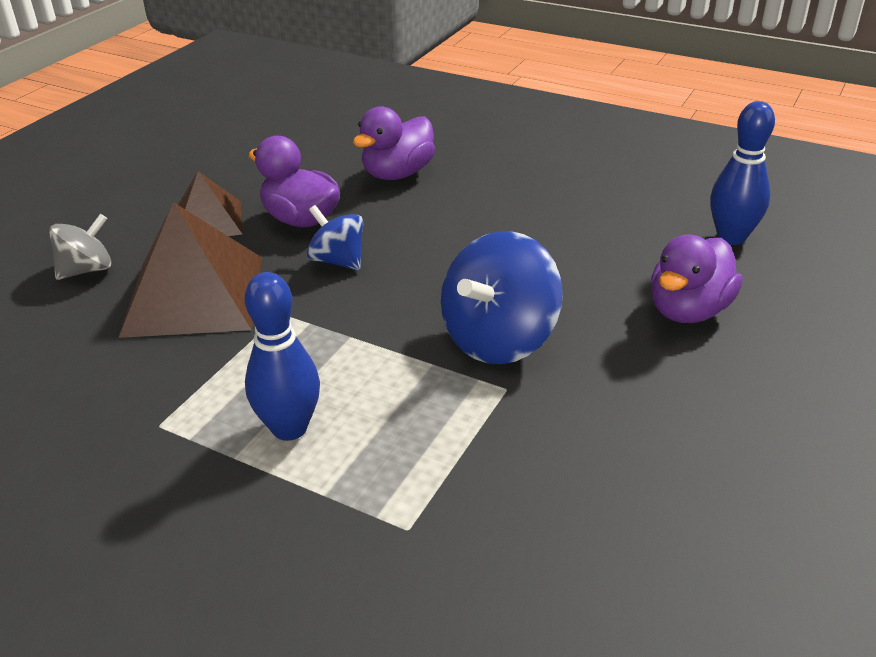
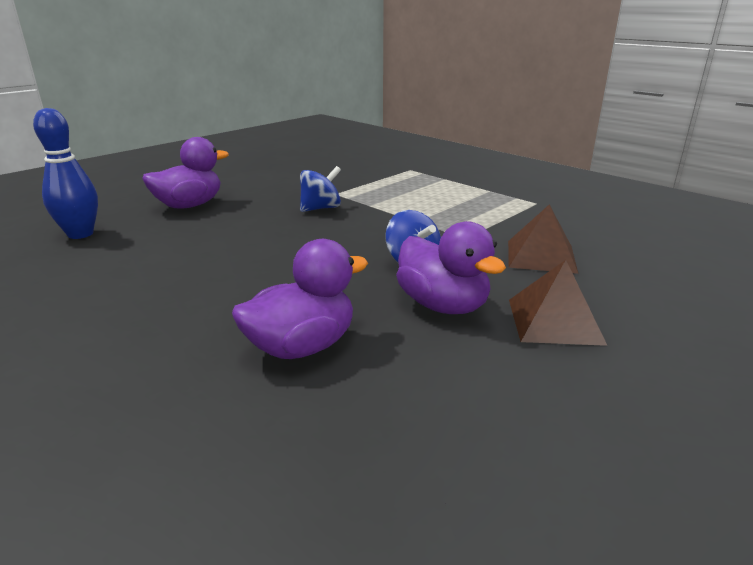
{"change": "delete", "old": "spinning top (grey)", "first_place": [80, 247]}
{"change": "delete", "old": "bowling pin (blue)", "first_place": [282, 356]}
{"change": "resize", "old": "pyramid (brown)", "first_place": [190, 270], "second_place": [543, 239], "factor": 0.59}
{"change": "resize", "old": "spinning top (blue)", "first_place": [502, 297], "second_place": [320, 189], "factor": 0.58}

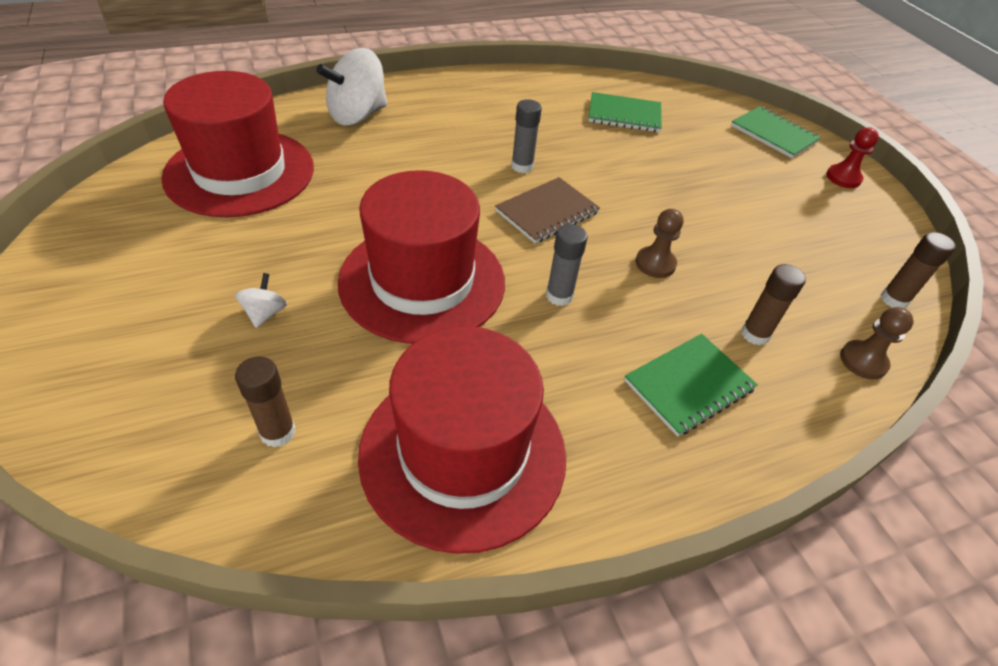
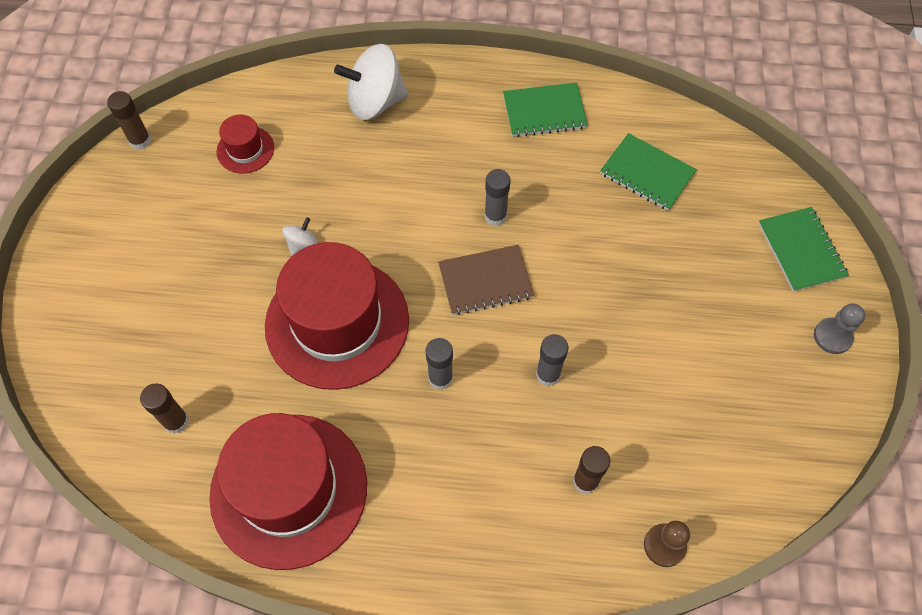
{"change": "move", "old": "spinning top (white)", "first_place": [261, 300], "second_place": [300, 237]}
{"change": "move", "old": "notebook (green)", "first_place": [691, 385], "second_place": [545, 110]}
{"change": "move", "old": "glue stick (brown)", "first_place": [918, 270], "second_place": [129, 120]}
{"change": "replace", "old": "pawn (brown)", "new": "glue stick (grey)", "first_place": [659, 243], "second_place": [552, 360]}
{"change": "recolor", "old": "pawn (red)", "new": "pawn (grey)", "first_place": [852, 157], "second_place": [839, 328]}
{"change": "resize", "old": "hat (red)", "first_place": [237, 144], "second_place": [245, 144], "factor": 0.44}

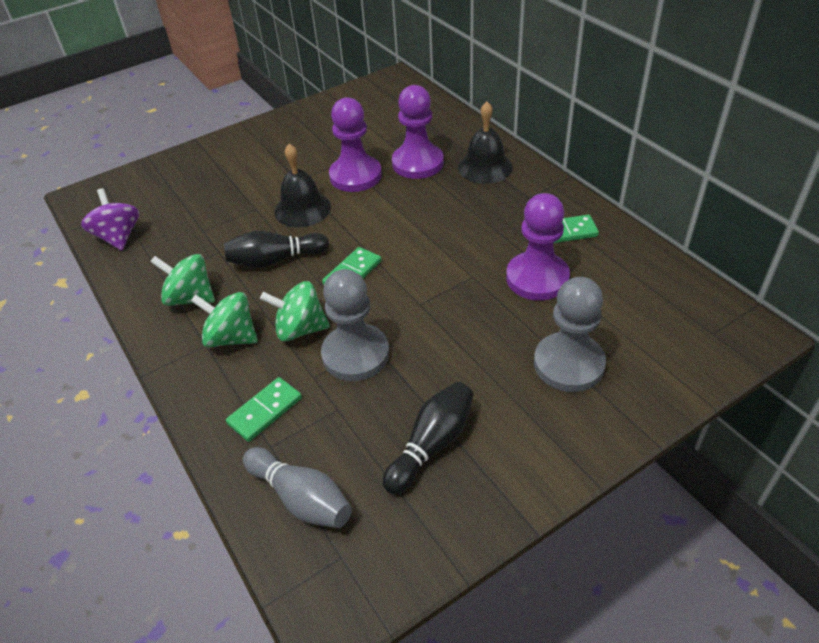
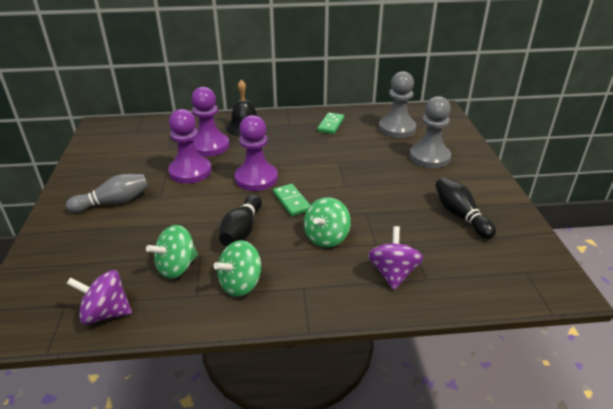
{"change": "delete", "old": "bell (black)", "first_place": [302, 185]}
{"change": "move", "old": "spinning top (green)", "first_place": [224, 319], "second_place": [172, 252]}
{"change": "move", "old": "bowling pin (grey)", "first_place": [297, 487], "second_place": [107, 193]}
{"change": "move", "old": "pawn (grey)", "first_place": [355, 325], "second_place": [397, 104]}
{"change": "move", "old": "pawn (purple)", "first_place": [538, 246], "second_place": [256, 153]}
{"change": "replace", "old": "domino (green)", "new": "spinning top (purple)", "first_place": [264, 409], "second_place": [395, 258]}

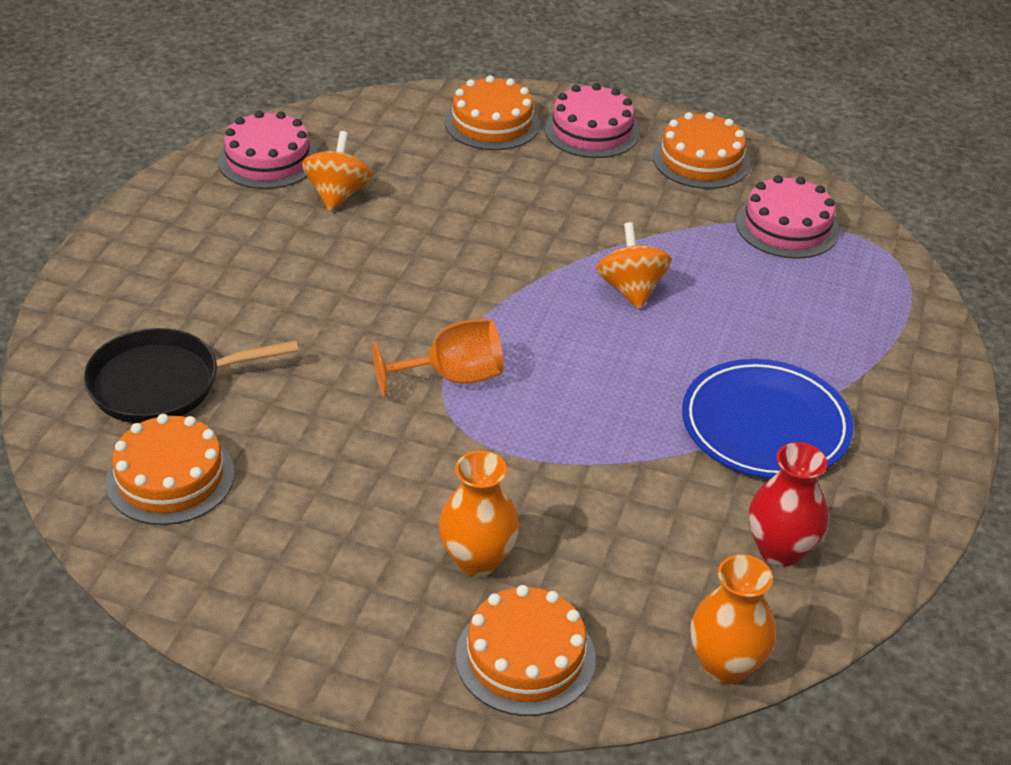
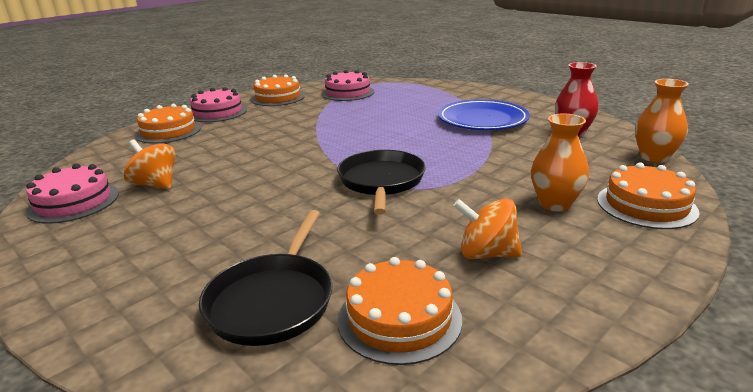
{"change": "move", "old": "spinning top (orange)", "first_place": [634, 266], "second_place": [487, 228]}
{"change": "replace", "old": "goblet (orange)", "new": "pan (black)", "first_place": [438, 358], "second_place": [381, 182]}

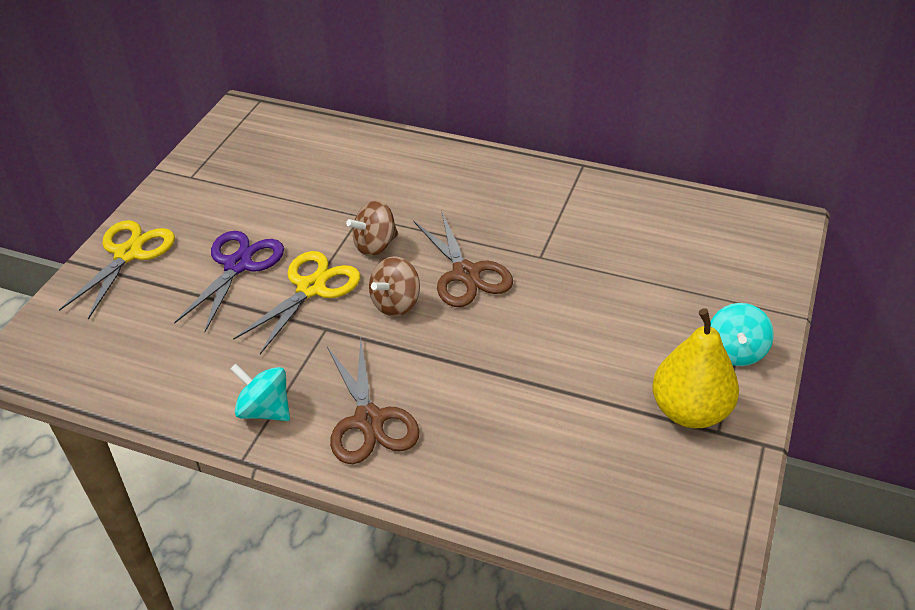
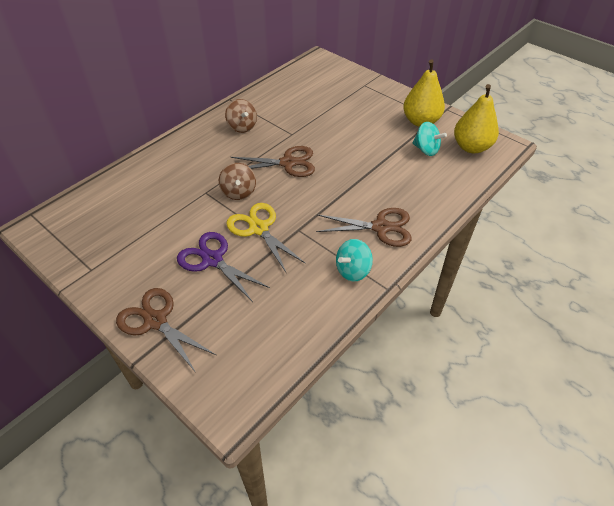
{"change": "insert", "new": "pear (yellow)", "second_place": [476, 118]}
{"change": "move", "old": "spinning top (brown)", "first_place": [394, 286], "second_place": [241, 116]}
{"change": "move", "old": "spinning top (turquoise)", "first_place": [742, 334], "second_place": [429, 139]}
{"change": "recolor", "old": "scissors (yellow)", "new": "scissors (brown)", "first_place": [117, 270], "second_place": [166, 330]}

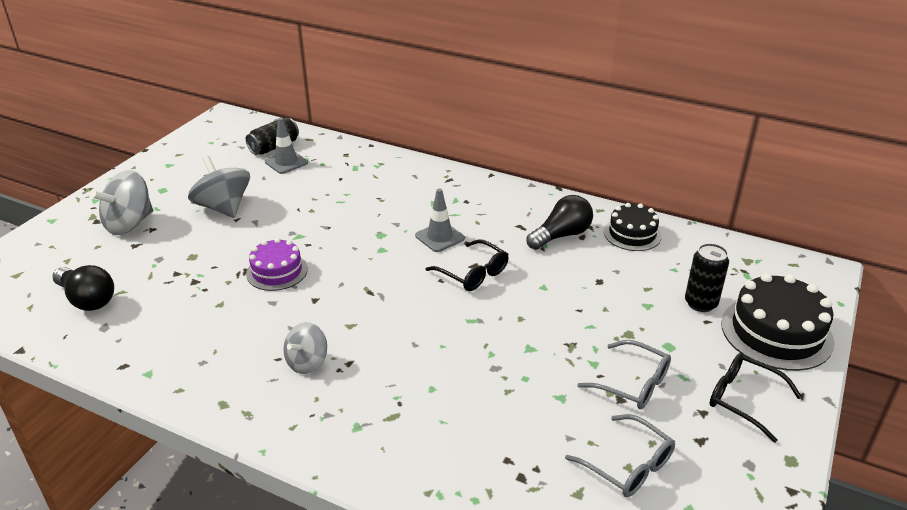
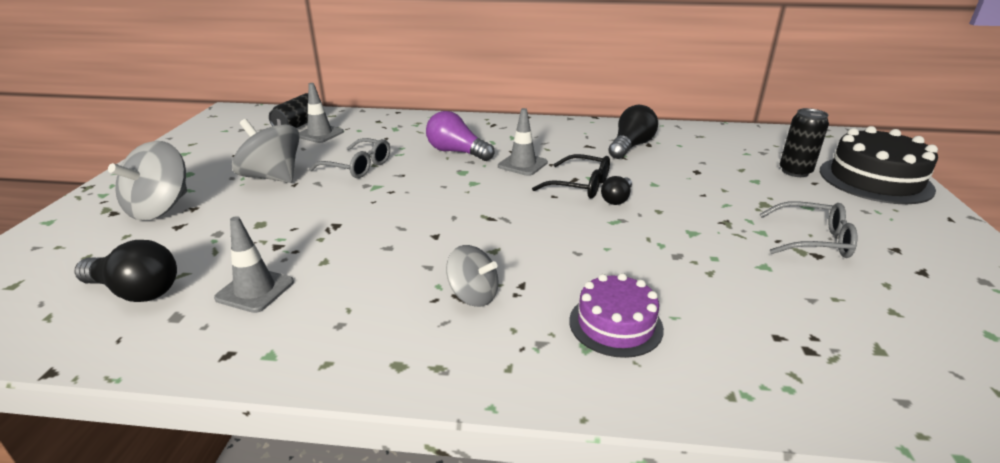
{"change": "delete", "old": "cake (black)", "first_place": [633, 227]}
{"change": "delete", "old": "glasses (black)", "first_place": [756, 397]}
{"change": "insert", "new": "traffic cone (grey)", "second_place": [254, 264]}
{"change": "insert", "new": "light bulb (purple)", "second_place": [460, 136]}
{"change": "insert", "new": "light bulb (black)", "second_place": [616, 190]}
{"change": "move", "old": "cake (purple)", "first_place": [277, 264], "second_place": [616, 315]}
{"change": "move", "old": "glasses (grey)", "first_place": [620, 455], "second_place": [349, 158]}
{"change": "rotate", "old": "spinning top (grey)", "first_place": [305, 348], "second_place": [472, 276], "degrees": -75}

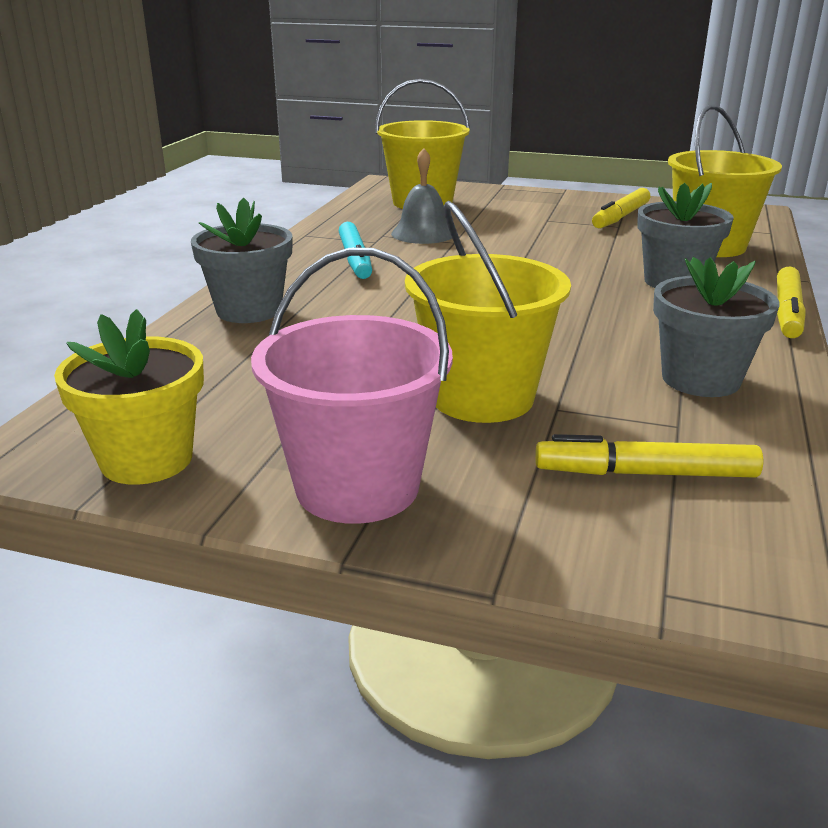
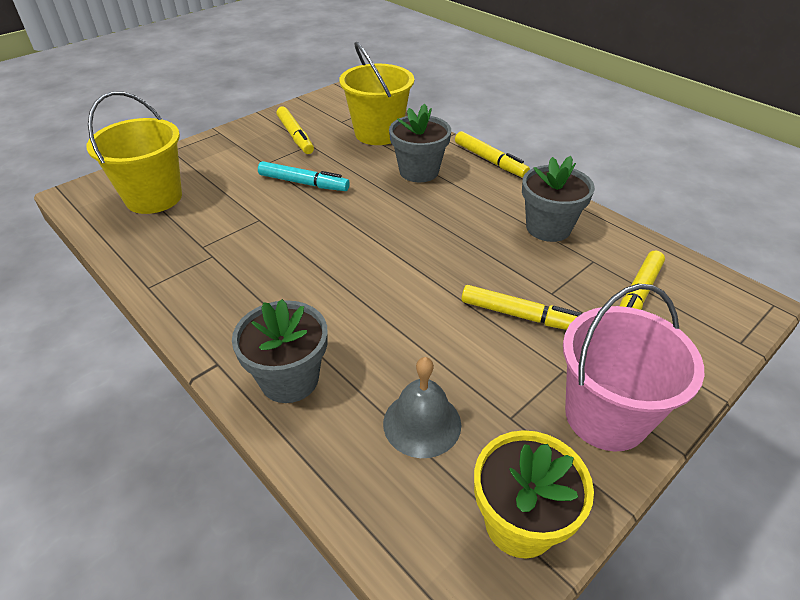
{"change": "move", "old": "marker (turquoise)", "first_place": [355, 250], "second_place": [304, 176]}
{"change": "move", "old": "bell (grey)", "first_place": [421, 196], "second_place": [422, 407]}
{"change": "replace", "old": "bucket (yellow)", "new": "marker (yellow)", "first_place": [488, 312], "second_place": [522, 307]}

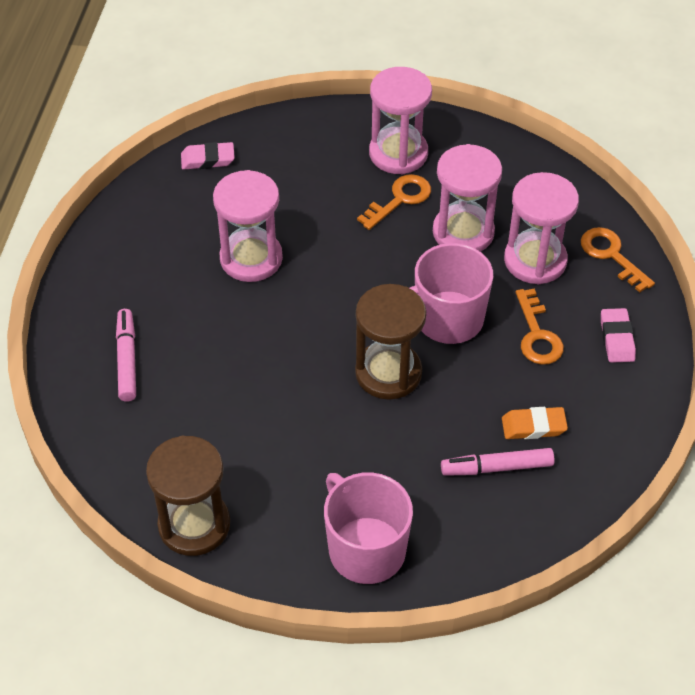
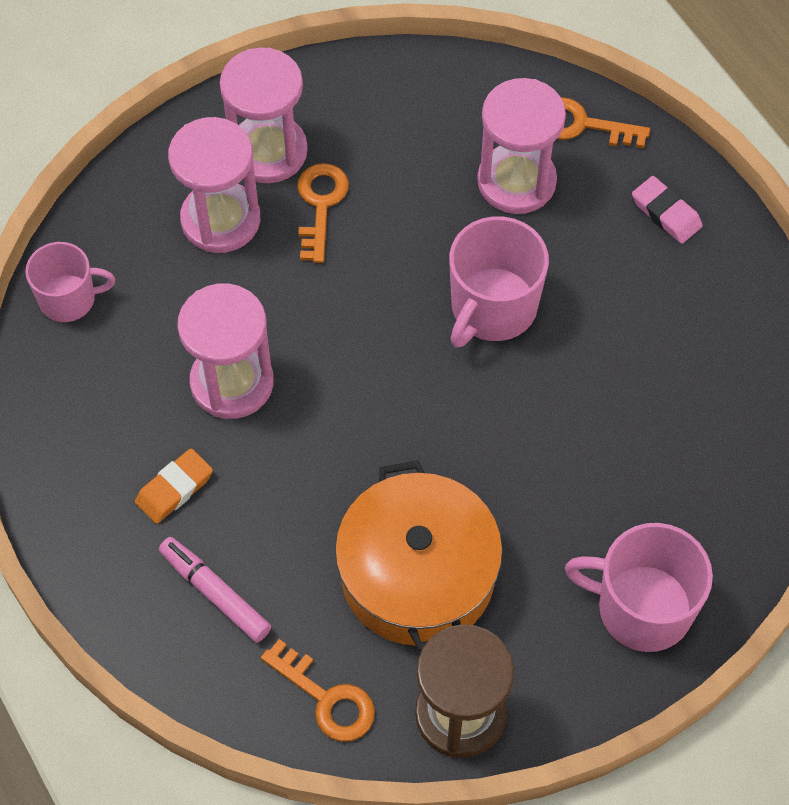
{"change": "delete", "old": "hourglass (brown)", "first_place": [390, 342]}
{"change": "delete", "old": "marker (pink)", "first_place": [498, 462]}
{"change": "insert", "new": "pot (orange)", "second_place": [419, 555]}
{"change": "move", "old": "hourglass (pink)", "first_place": [467, 198], "second_place": [214, 185]}
{"change": "move", "old": "eraser (orange)", "first_place": [535, 423], "second_place": [174, 486]}
{"change": "move", "old": "key (orange)", "first_place": [540, 326], "second_place": [317, 690]}
{"change": "replace", "old": "eraser (pink)", "new": "mug (pink)", "first_place": [208, 156], "second_place": [70, 282]}

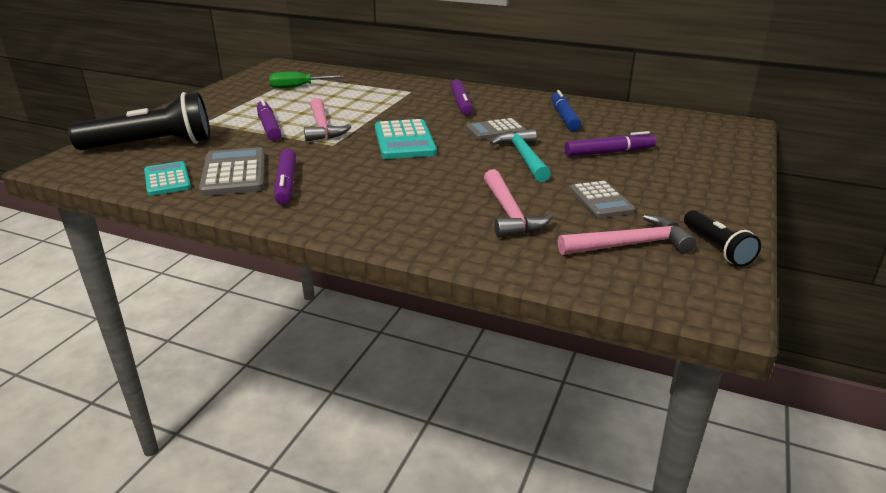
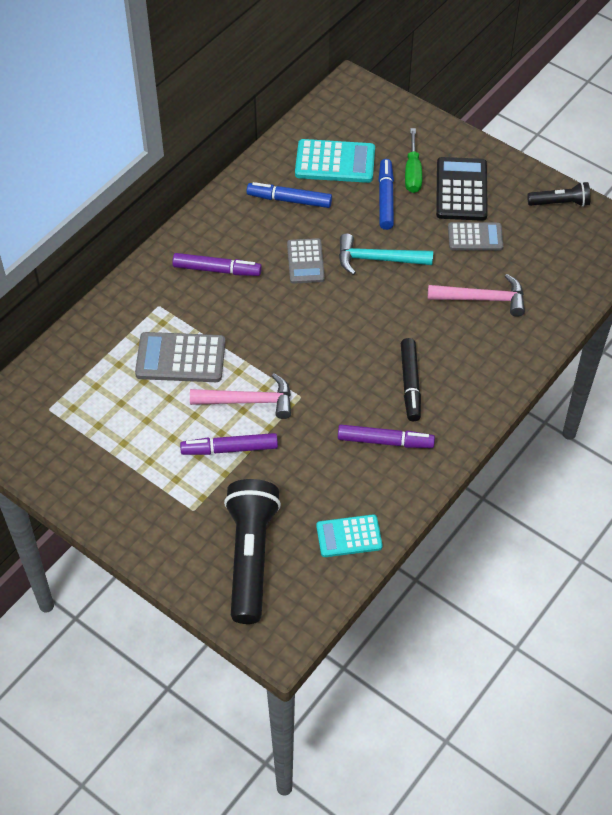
{"change": "delete", "old": "hammer (pink)", "first_place": [627, 234]}
{"change": "insert", "new": "marker (black)", "second_place": [411, 379]}
{"change": "insert", "new": "calculator (black)", "second_place": [462, 189]}
{"change": "move", "old": "calculator (grey)", "first_place": [232, 171], "second_place": [180, 357]}
{"change": "move", "old": "screwdriver (green)", "first_place": [306, 80], "second_place": [413, 160]}
{"change": "move", "old": "calculator (turquoise)", "first_place": [406, 139], "second_place": [335, 161]}
{"change": "recolor", "old": "marker (purple)", "new": "marker (blue)", "first_place": [610, 144], "second_place": [386, 194]}

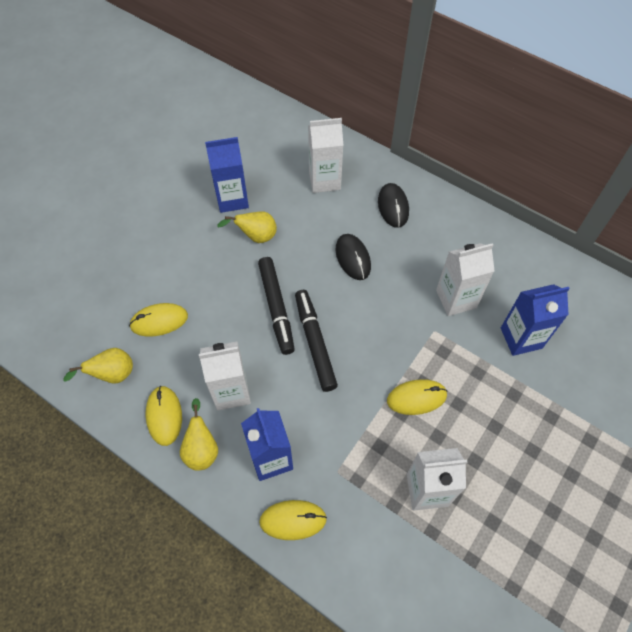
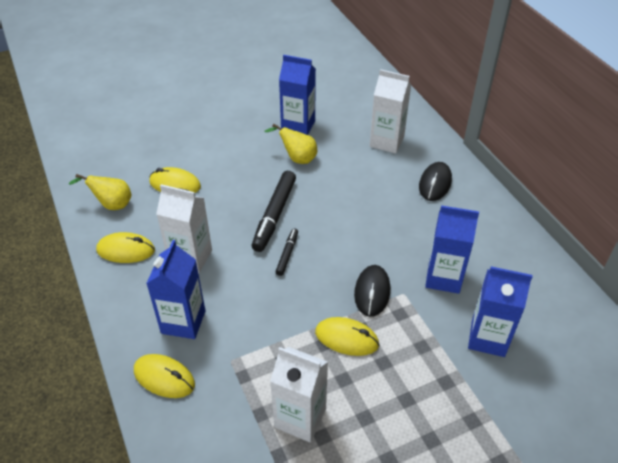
{"change": "delete", "old": "pear (yellow)", "first_place": [199, 434]}
{"change": "move", "old": "mouse (black)", "first_place": [353, 257], "second_place": [372, 291]}
{"change": "recolor", "old": "carton (white)", "new": "carton (blue)", "first_place": [465, 279], "second_place": [452, 249]}
{"change": "rotate", "old": "mouse (yellow)", "first_place": [164, 416], "second_place": [125, 247], "degrees": 75}
{"change": "resize", "old": "marker (black)", "first_place": [316, 341], "second_place": [286, 252], "factor": 0.53}

